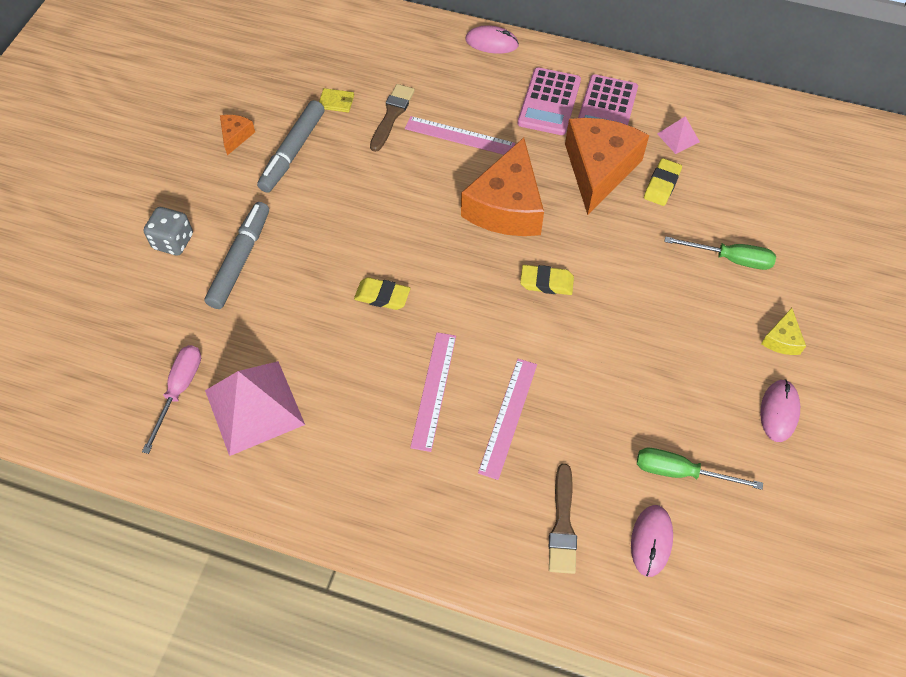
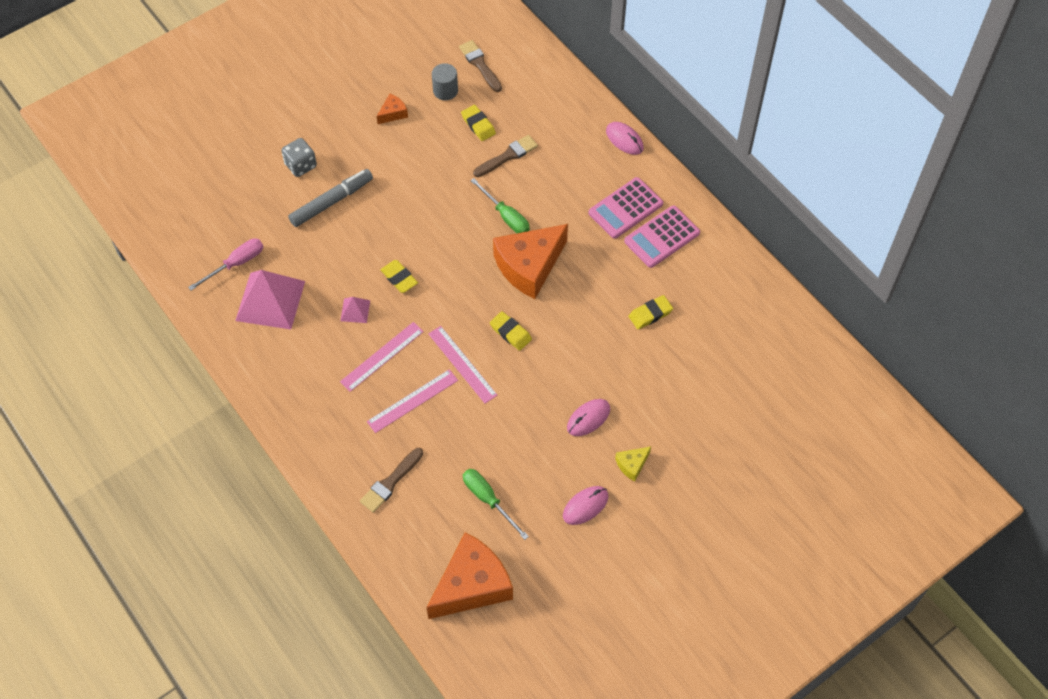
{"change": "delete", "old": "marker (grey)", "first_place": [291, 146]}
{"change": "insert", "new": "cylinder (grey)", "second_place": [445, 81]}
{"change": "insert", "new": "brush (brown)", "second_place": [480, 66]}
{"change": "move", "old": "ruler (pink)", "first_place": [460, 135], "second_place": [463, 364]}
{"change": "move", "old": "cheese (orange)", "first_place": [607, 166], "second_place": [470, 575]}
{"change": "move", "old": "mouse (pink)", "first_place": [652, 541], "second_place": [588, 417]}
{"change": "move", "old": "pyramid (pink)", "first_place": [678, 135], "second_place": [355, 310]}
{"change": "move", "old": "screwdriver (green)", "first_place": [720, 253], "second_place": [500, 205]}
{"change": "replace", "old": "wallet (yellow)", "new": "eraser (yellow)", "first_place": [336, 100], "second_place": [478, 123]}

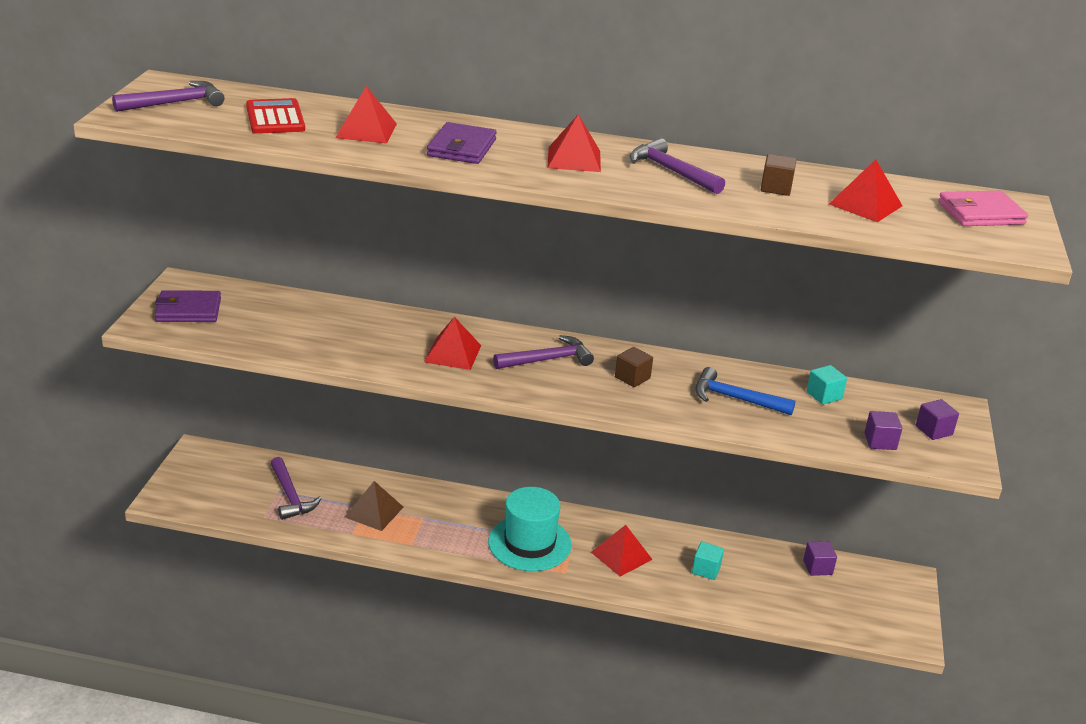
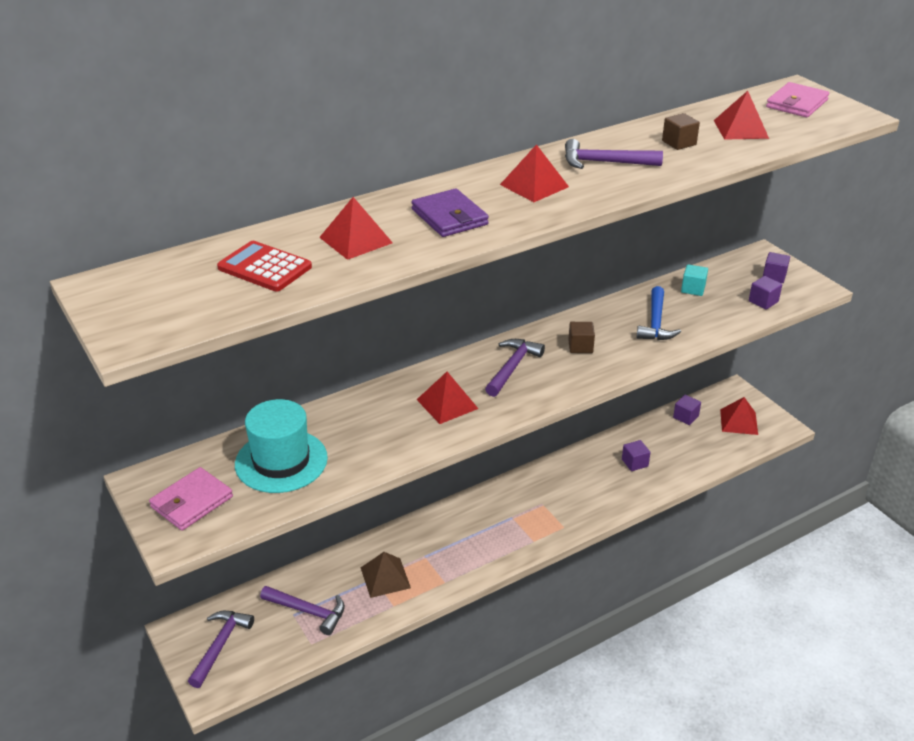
{"change": "move", "old": "hammer (purple)", "first_place": [168, 96], "second_place": [221, 649]}
{"change": "move", "old": "hat (turquoise)", "first_place": [530, 529], "second_place": [281, 446]}
{"change": "move", "old": "pyramid (red)", "first_place": [622, 550], "second_place": [739, 416]}
{"change": "recolor", "old": "wallet (purple)", "new": "wallet (pink)", "first_place": [188, 306], "second_place": [191, 499]}
{"change": "recolor", "old": "cube (turquoise)", "new": "cube (purple)", "first_place": [708, 561], "second_place": [636, 455]}
{"change": "rotate", "old": "hammer (blue)", "first_place": [745, 391], "second_place": [658, 313], "degrees": -60}

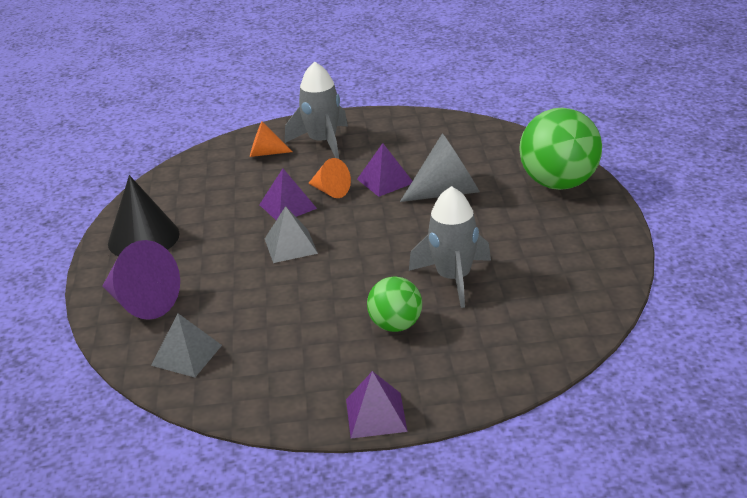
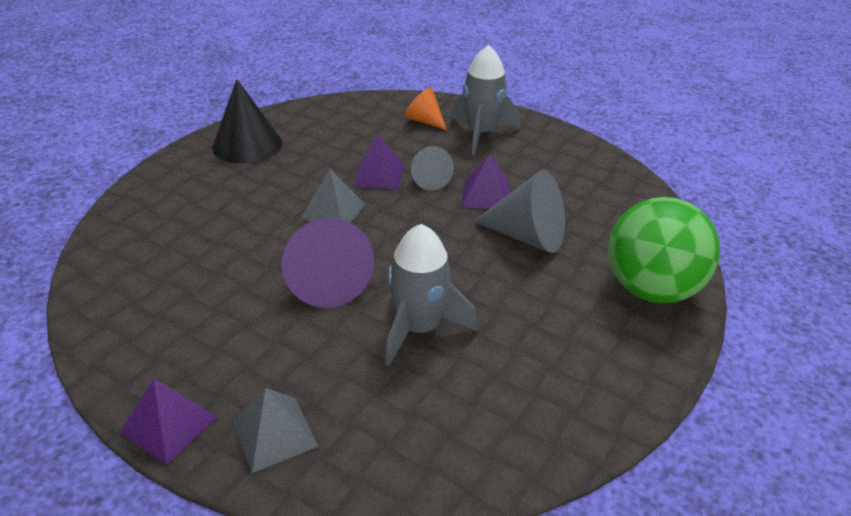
{"change": "delete", "old": "ball (green)", "first_place": [394, 304]}
{"change": "move", "old": "cone (purple)", "first_place": [141, 280], "second_place": [328, 263]}
{"change": "move", "old": "pyramid (grey)", "first_place": [186, 345], "second_place": [275, 430]}
{"change": "recolor", "old": "cone (orange)", "new": "cone (grey)", "first_place": [329, 178], "second_place": [432, 168]}

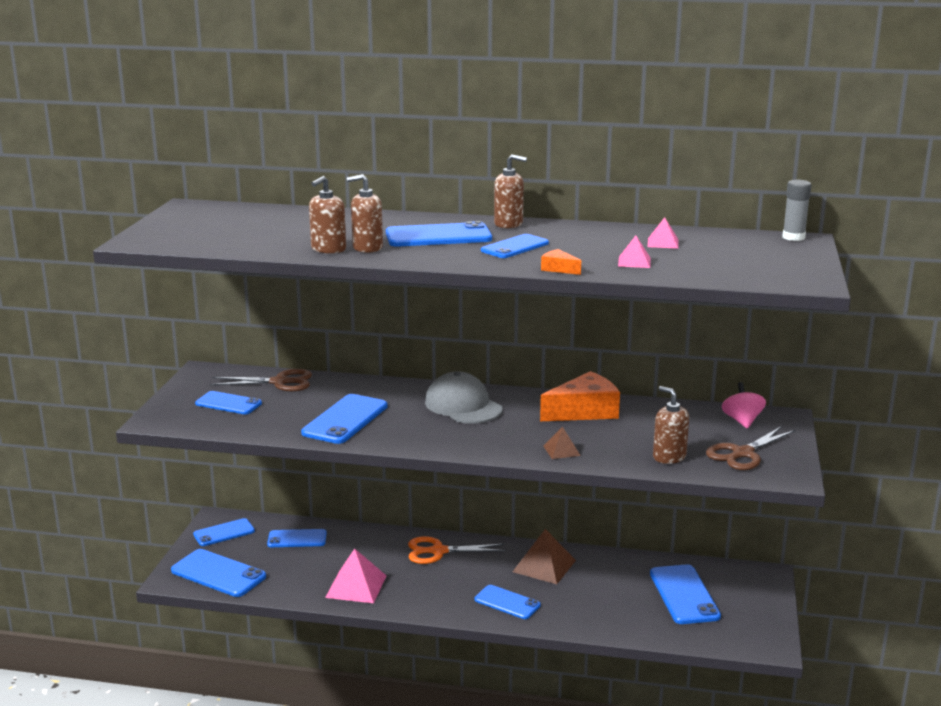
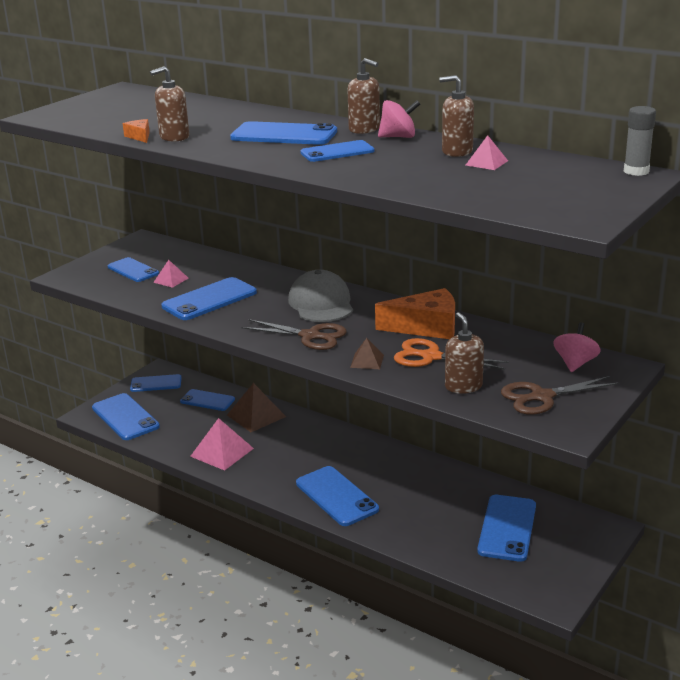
{"change": "insert", "new": "spinning top (pink)", "second_place": [399, 119]}
{"change": "move", "old": "scissors (brown)", "first_place": [261, 380], "second_place": [294, 334]}
{"change": "move", "old": "soap dispenser (brown)", "first_place": [365, 213], "second_place": [456, 116]}
{"change": "move", "old": "scissors (orange)", "first_place": [456, 550], "second_place": [451, 354]}
{"change": "move", "old": "pyramid (brown)", "first_place": [544, 556], "second_place": [256, 407]}
{"change": "move", "old": "cheese (orange)", "first_place": [561, 262], "second_place": [136, 131]}
{"change": "move", "old": "pyramid (pink)", "first_place": [634, 252], "second_place": [171, 274]}
{"change": "resize", "old": "phone (blue)", "first_place": [508, 602], "second_place": [337, 496], "factor": 1.53}

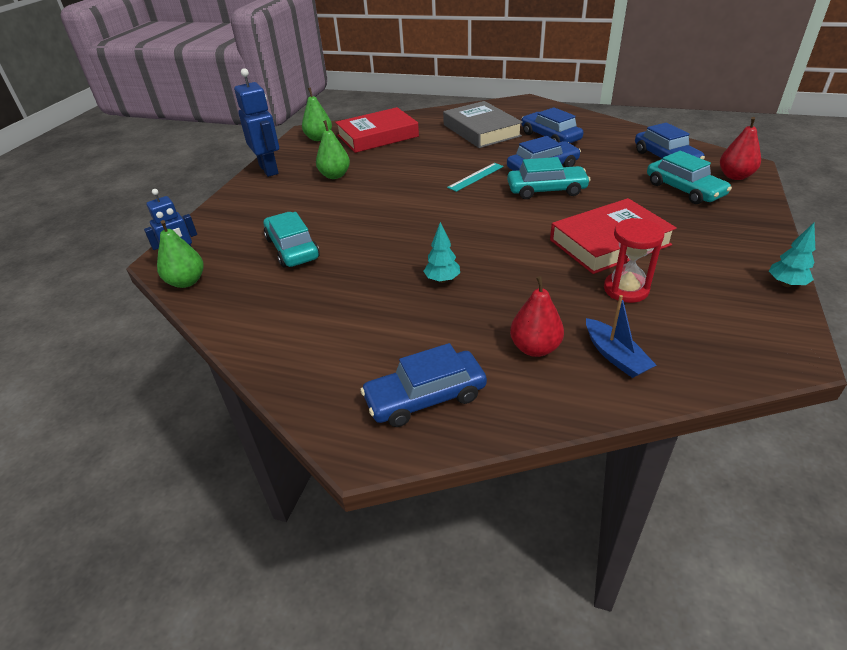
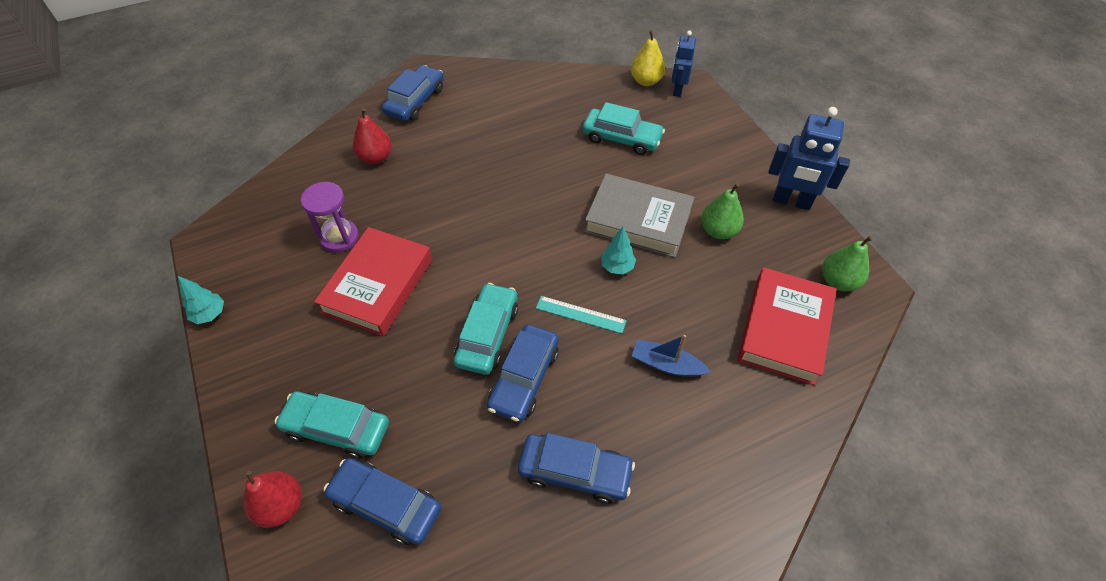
{"change": "move", "old": "tree (turquoise)", "first_place": [442, 252], "second_place": [618, 250]}
{"change": "move", "old": "book (grey)", "first_place": [483, 124], "second_place": [639, 216]}
{"change": "move", "old": "boat (blue)", "first_place": [621, 336], "second_place": [671, 356]}
{"change": "recolor", "old": "pear (green)", "new": "pear (yellow)", "first_place": [180, 254], "second_place": [648, 58]}
{"change": "recolor", "old": "hourglass (red)", "new": "hourglass (purple)", "first_place": [634, 260], "second_place": [330, 217]}
{"change": "rotate", "old": "ruler (turquoise)", "first_place": [475, 177], "second_place": [581, 315], "degrees": -75}
{"change": "rotate", "old": "car (turquoise)", "first_place": [548, 178], "second_place": [486, 329], "degrees": 150}

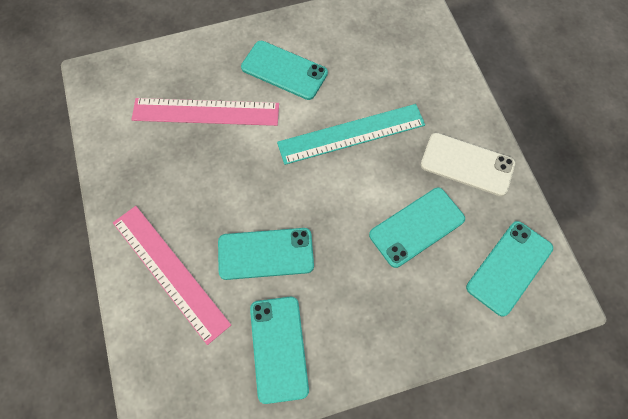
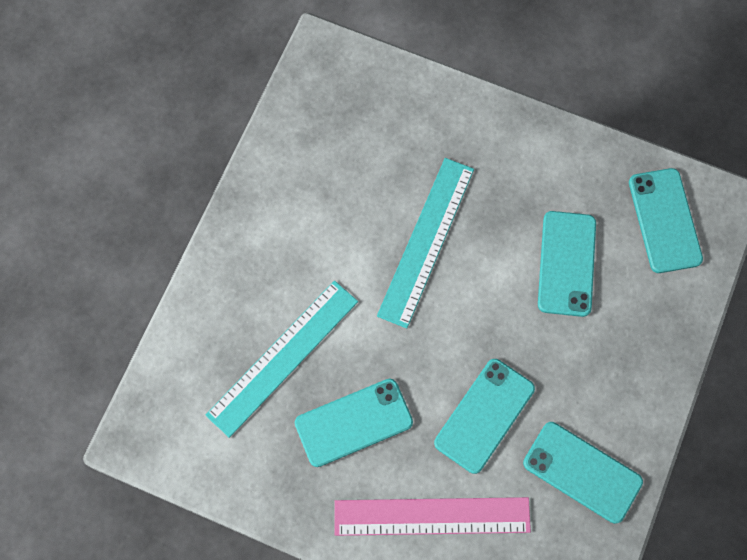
{"change": "delete", "old": "phone (white)", "first_place": [468, 164]}
{"change": "move", "old": "phone (turquoise)", "first_place": [284, 70], "second_place": [354, 423]}
{"change": "recolor", "old": "ruler (pink)", "new": "ruler (turquoise)", "first_place": [205, 112], "second_place": [281, 359]}

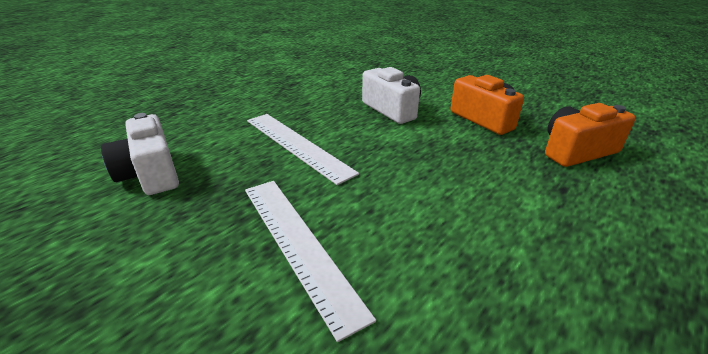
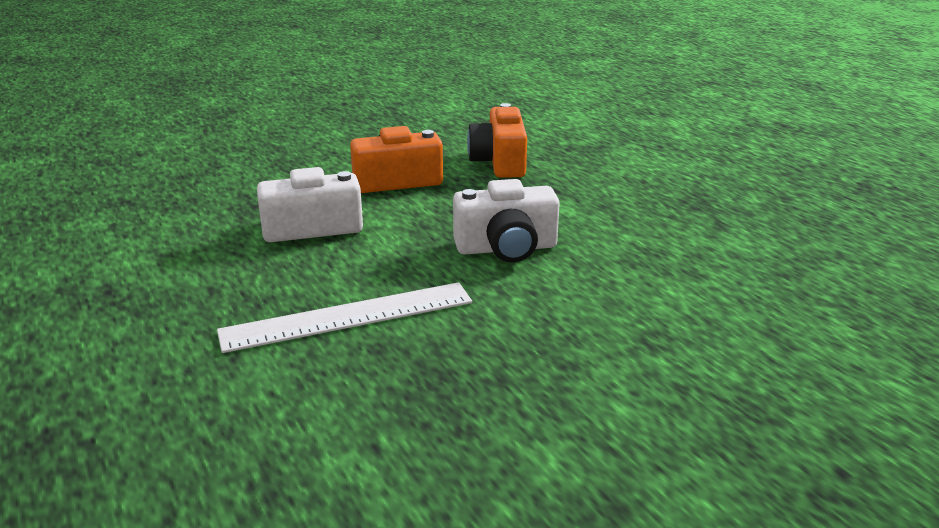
{"change": "delete", "old": "ruler (white)", "first_place": [310, 261]}
{"change": "move", "old": "camera (white)", "first_place": [140, 154], "second_place": [506, 220]}

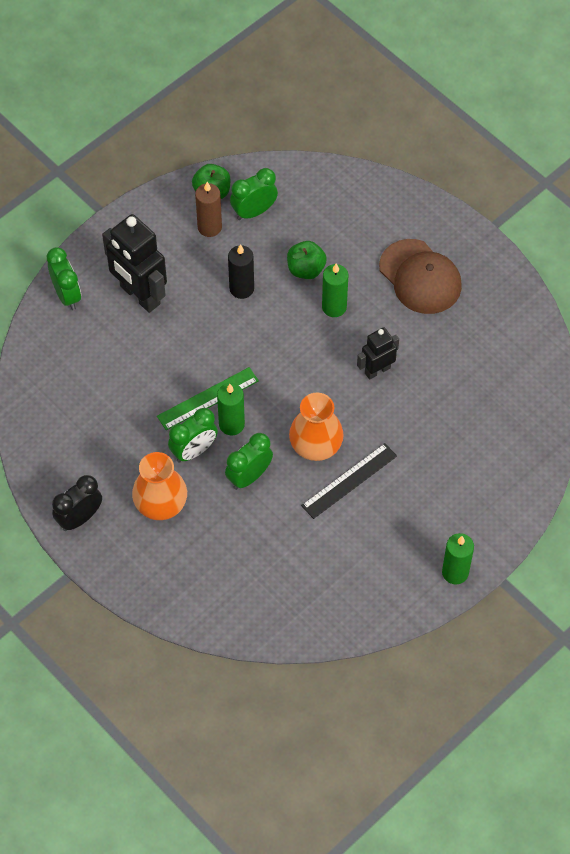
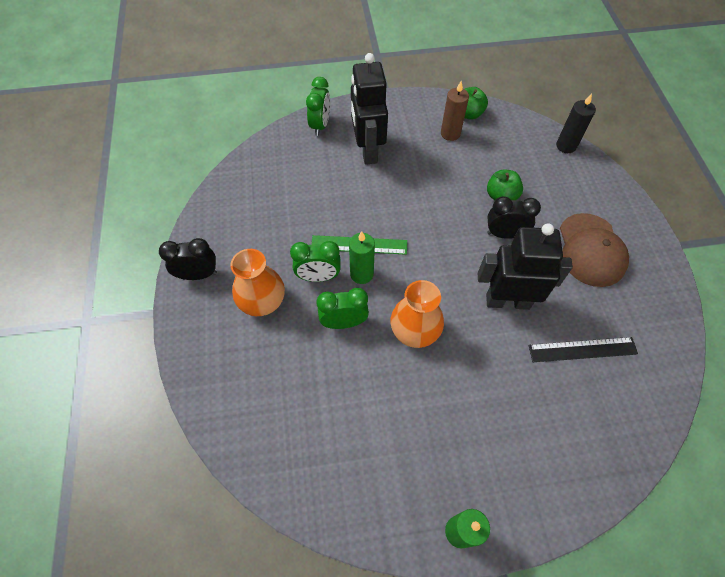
{"change": "delete", "old": "clock (green)", "first_place": [254, 194]}
{"change": "move", "old": "candle (black)", "first_place": [241, 271], "second_place": [576, 123]}
{"change": "move", "old": "ruler (black)", "first_place": [349, 481], "second_place": [583, 349]}
{"change": "replace", "old": "candle (green)", "new": "clock (black)", "first_place": [335, 290], "second_place": [514, 217]}
{"change": "resize", "old": "robot (black)", "first_place": [378, 353], "second_place": [525, 266], "factor": 1.77}

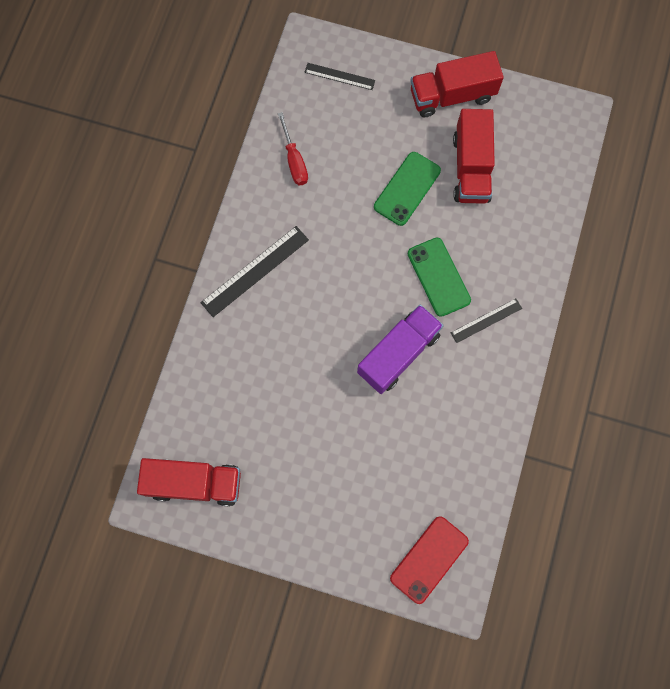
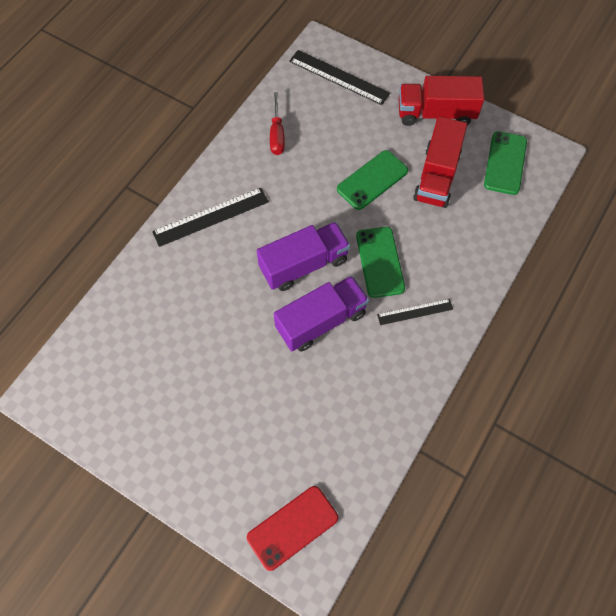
{"change": "delete", "old": "truck (red)", "first_place": [189, 482]}
{"change": "insert", "new": "truck (purple)", "second_place": [303, 256]}
{"change": "insert", "new": "phone (green)", "second_place": [505, 163]}
{"change": "resize", "old": "ruler (black)", "first_place": [339, 76], "second_place": [339, 77], "factor": 1.66}

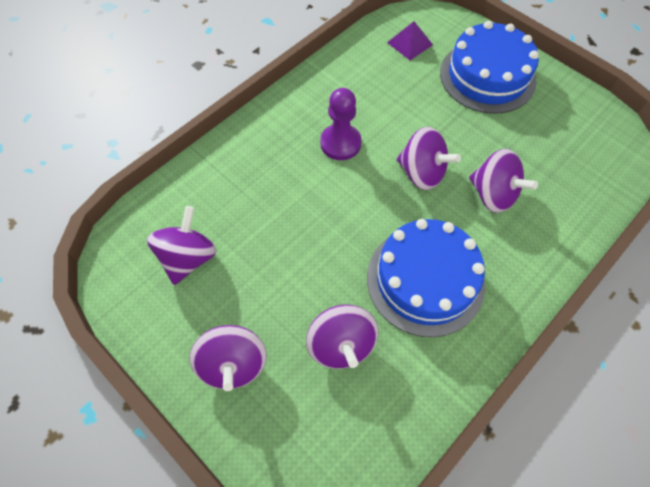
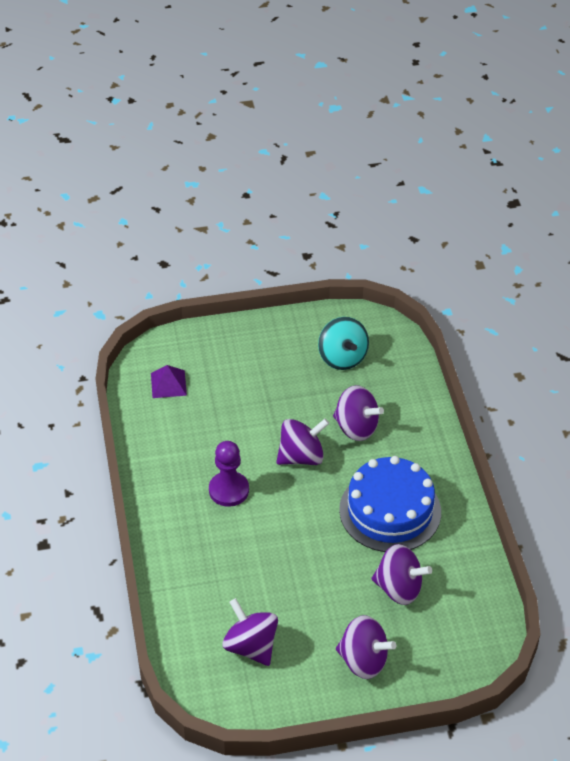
{"change": "delete", "old": "cake (blue)", "first_place": [489, 67]}
{"change": "insert", "new": "spinning top (turquoise)", "second_place": [343, 343]}
{"change": "rotate", "old": "spinning top (purple)", "first_place": [503, 181], "second_place": [358, 413], "degrees": 45}

